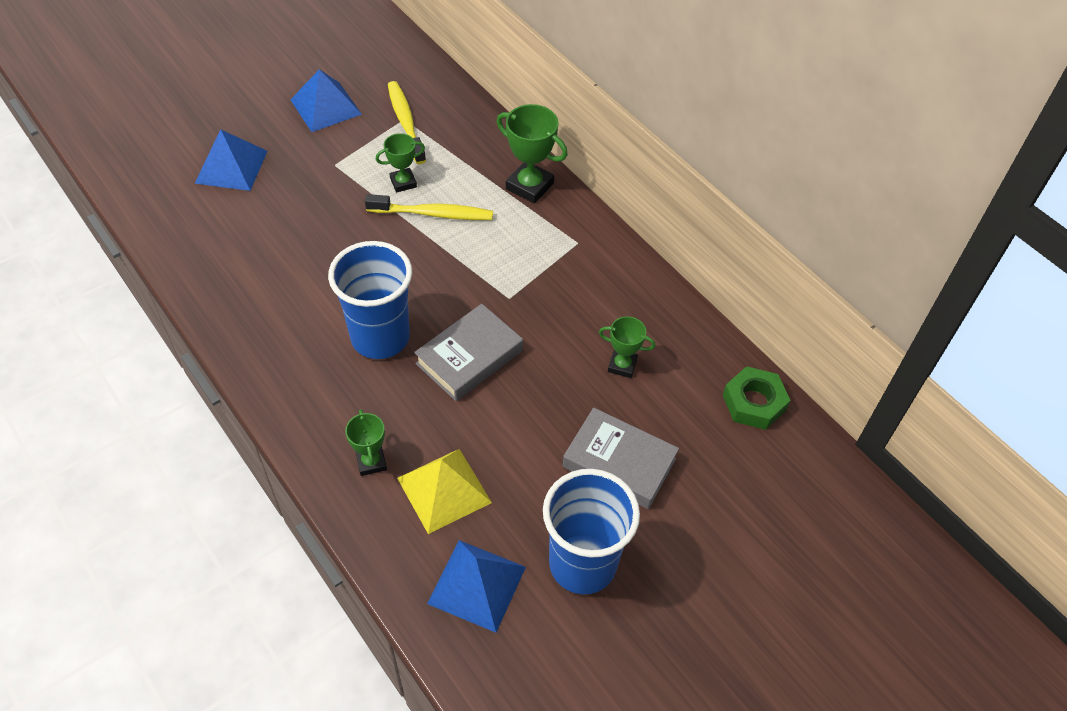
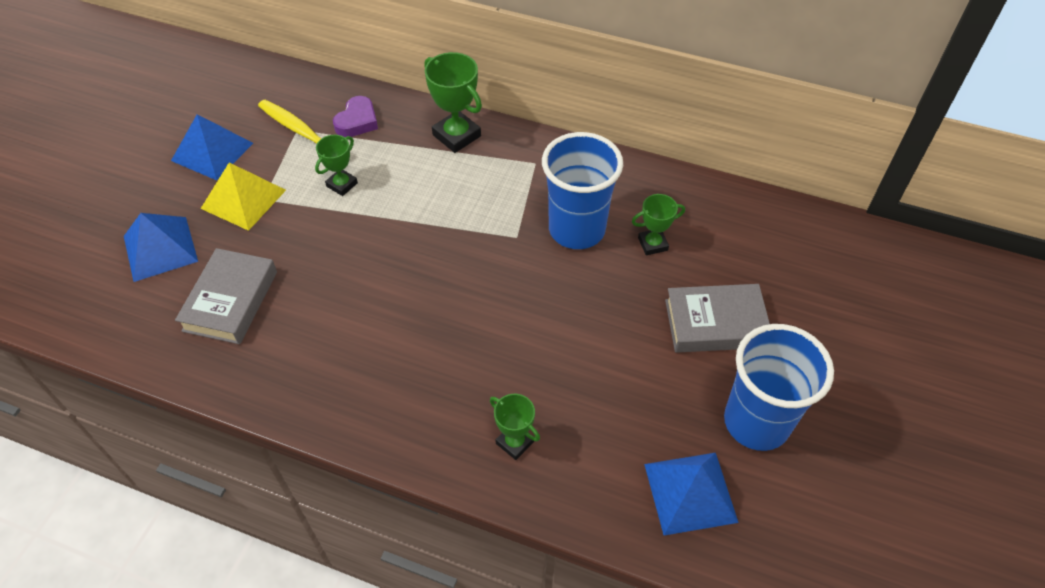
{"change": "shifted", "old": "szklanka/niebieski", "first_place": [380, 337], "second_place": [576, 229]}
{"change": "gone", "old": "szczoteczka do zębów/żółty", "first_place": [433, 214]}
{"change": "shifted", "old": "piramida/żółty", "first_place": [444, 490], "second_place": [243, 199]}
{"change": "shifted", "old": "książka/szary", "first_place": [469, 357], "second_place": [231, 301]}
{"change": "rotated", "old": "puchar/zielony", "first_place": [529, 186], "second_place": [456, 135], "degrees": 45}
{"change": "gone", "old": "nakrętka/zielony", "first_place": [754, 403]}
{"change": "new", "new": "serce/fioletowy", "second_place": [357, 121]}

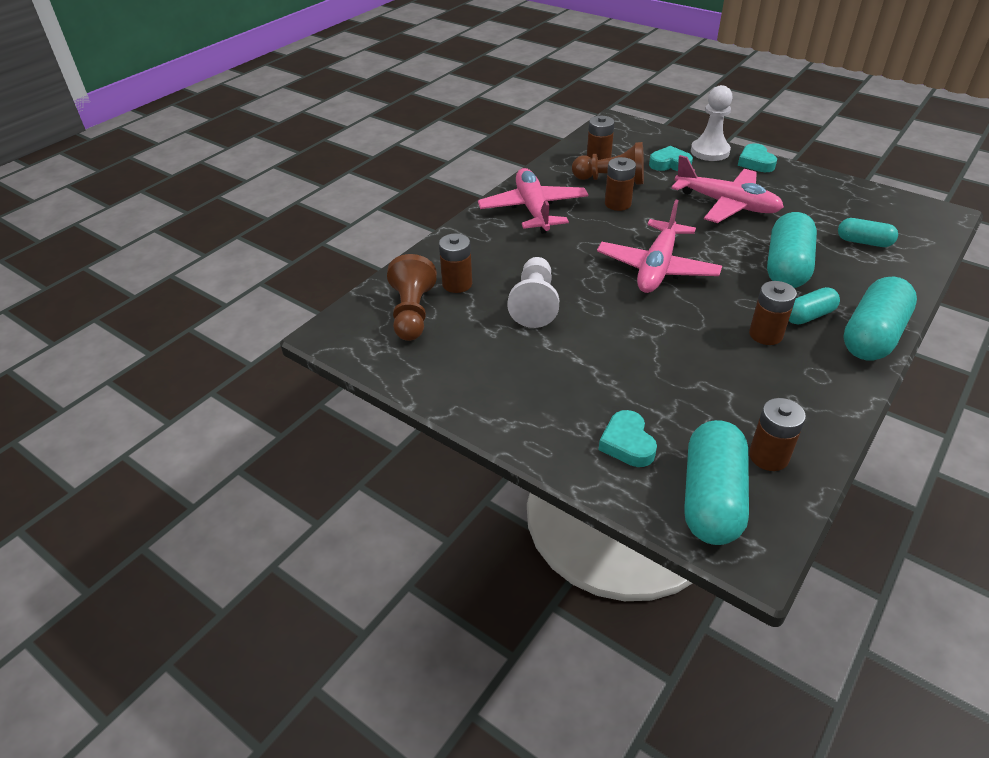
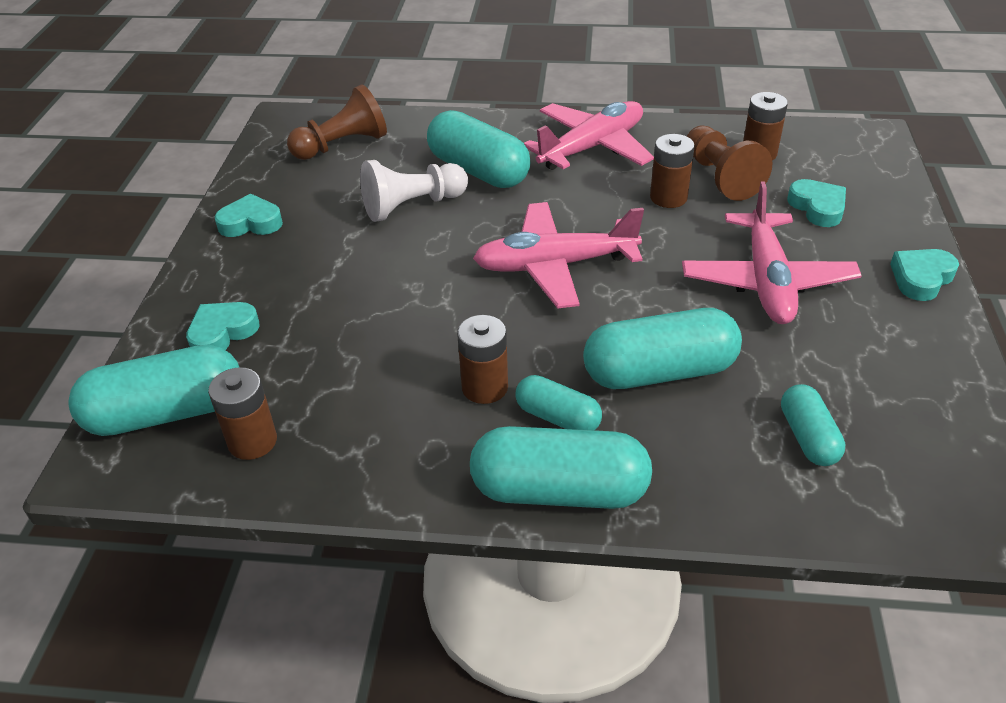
{"change": "gone", "old": "bateria/brązowy", "first_place": [457, 284]}
{"change": "gone", "old": "pionek/biały", "first_place": [710, 151]}
{"change": "new", "new": "serce/turkusowy", "second_place": [251, 223]}
{"change": "new", "new": "kapsułka/turkusowy", "second_place": [478, 171]}

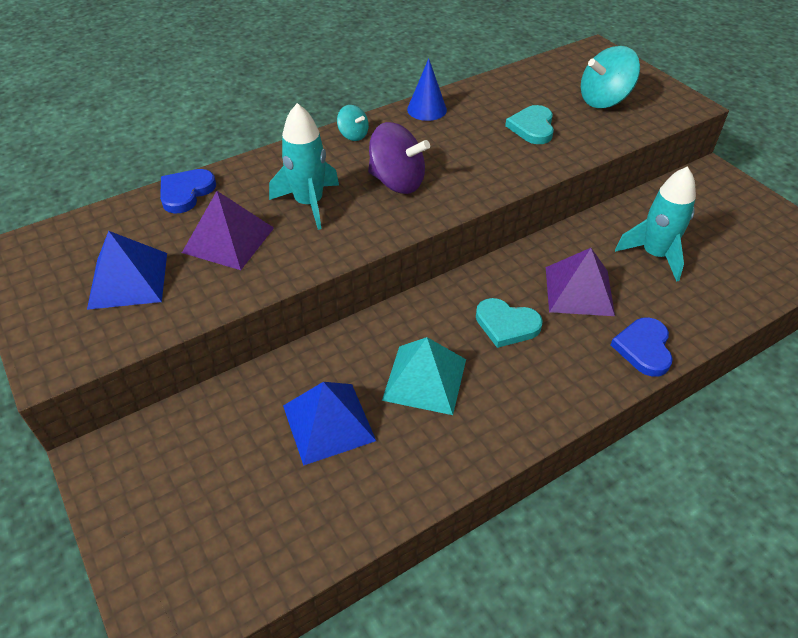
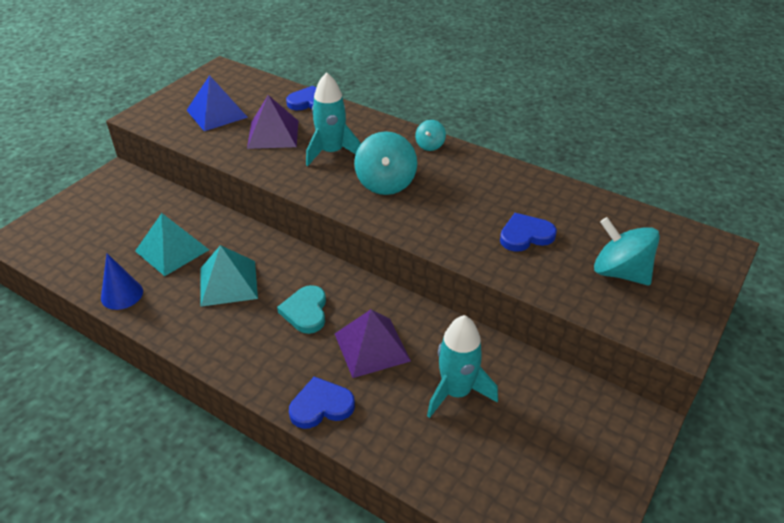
{"change": "repainted", "old": "piramida/niebieski", "new": "piramida/turkusowy", "first_place": [328, 423], "second_place": [172, 250]}
{"change": "repainted", "old": "bączek/fioletowy", "new": "bączek/turkusowy", "first_place": [397, 182], "second_place": [386, 183]}
{"change": "shifted", "old": "stożek/niebieski", "first_place": [427, 109], "second_place": [122, 294]}
{"change": "repainted", "old": "serce/turkusowy", "new": "serce/niebieski", "first_place": [532, 127], "second_place": [525, 235]}

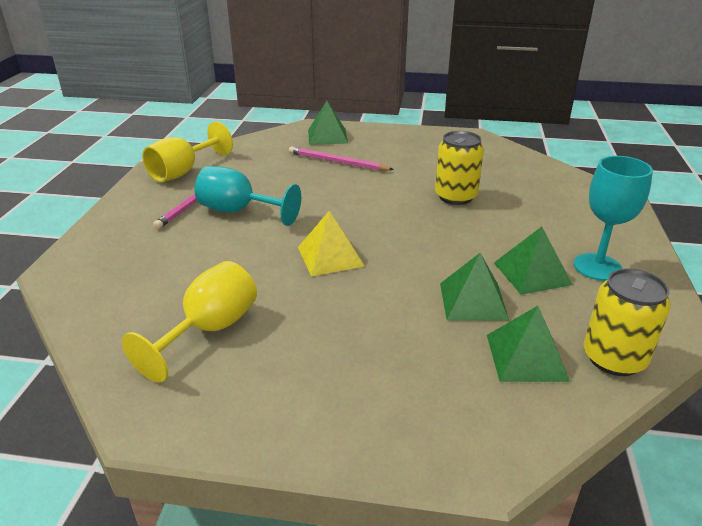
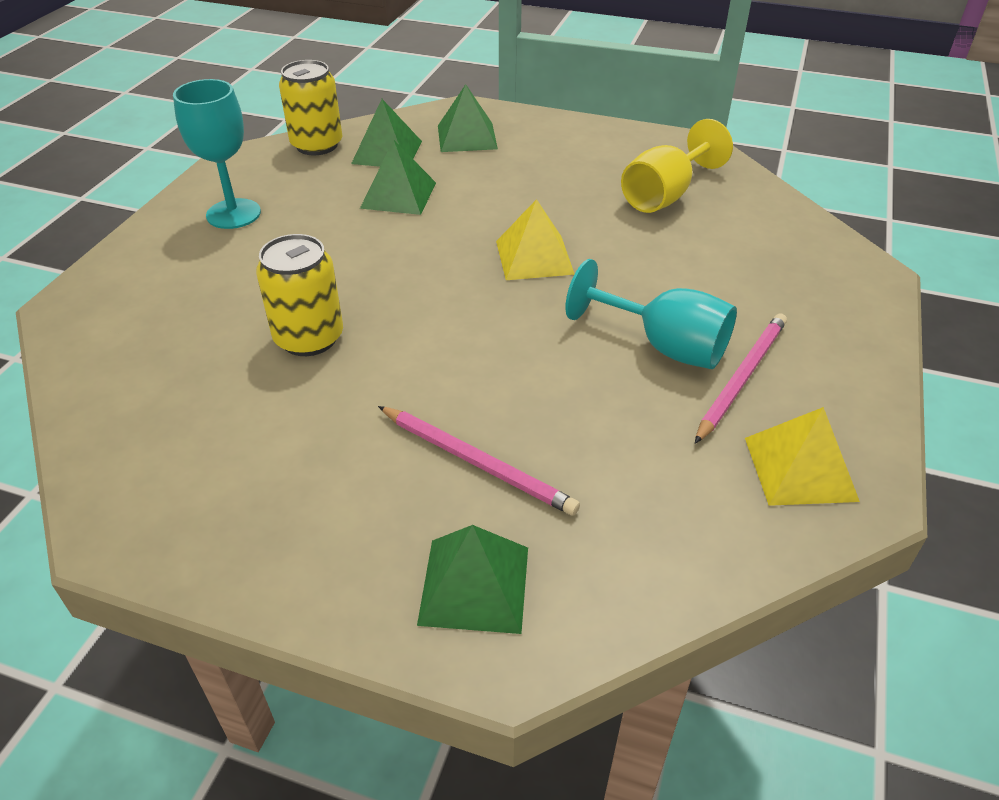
{"change": "swapped", "old": "kielich/żółty", "new": "piramida/żółty", "first_place": [183, 172], "second_place": [800, 468]}
{"change": "shifted", "old": "piramida/zielony", "first_place": [532, 273], "second_place": [467, 137]}

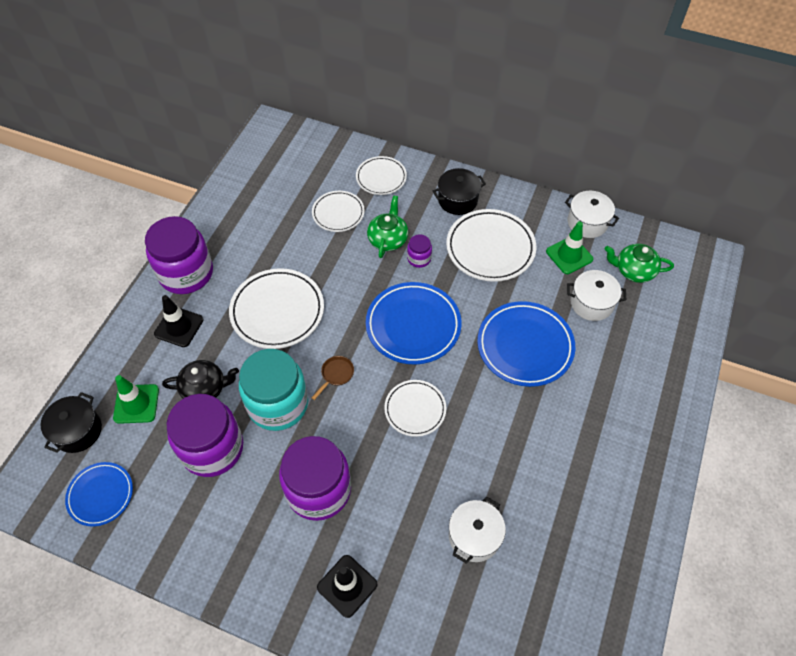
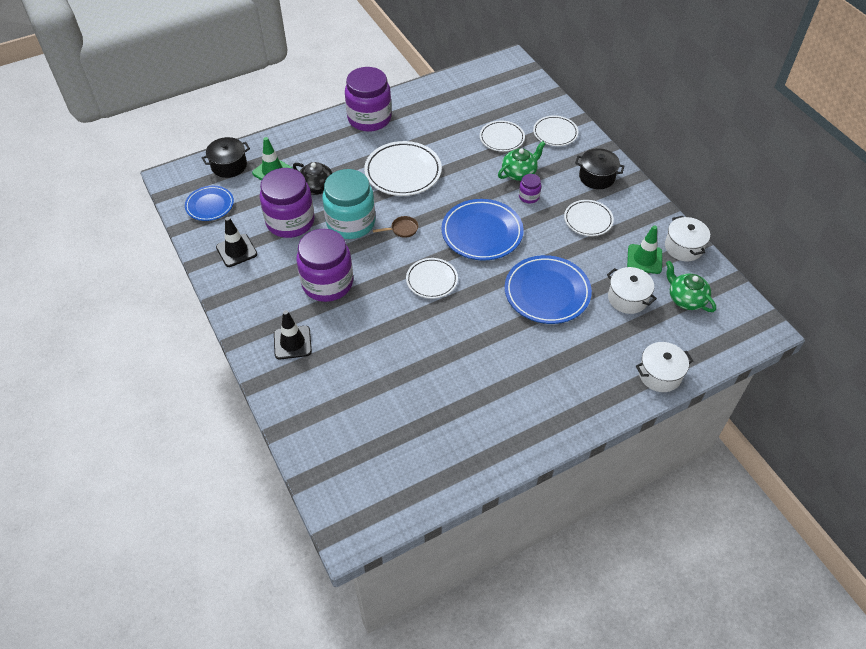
{"change": "shifted", "old": "pachołek/czarny", "first_place": [179, 327], "second_place": [236, 250]}
{"change": "scaled", "old": "talerz/biały", "first_place": [490, 248], "second_place": [588, 220], "factor": 0.61}
{"change": "shifted", "old": "garnek/biały", "first_place": [474, 536], "second_place": [659, 374]}

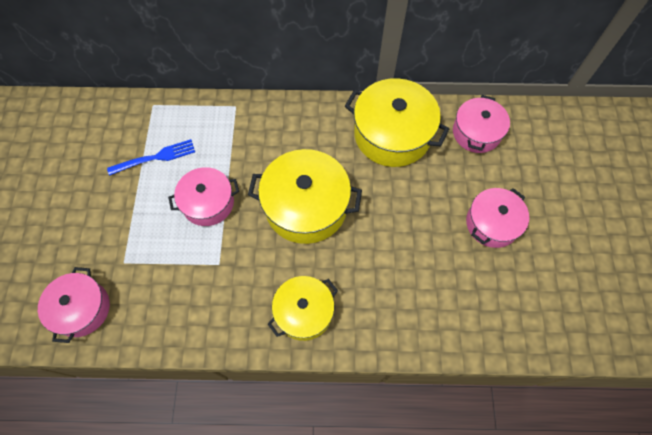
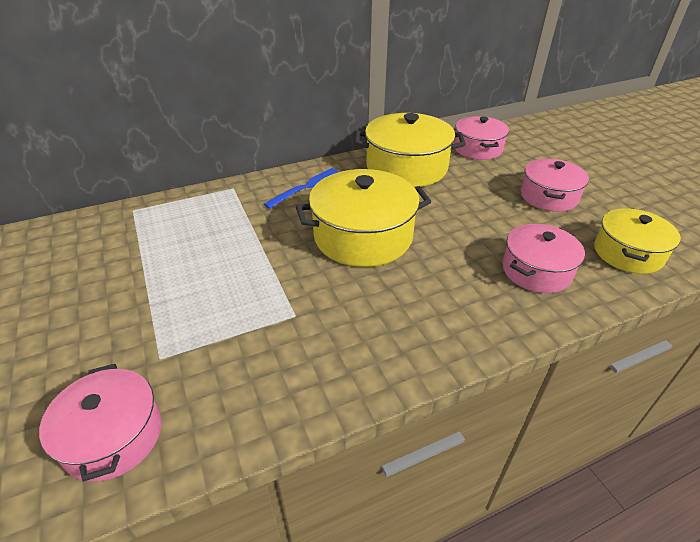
{"change": "shifted", "old": "widelec/niebieski", "first_place": [155, 157], "second_place": [307, 187]}
{"change": "shifted", "old": "garnek/różowy", "first_place": [208, 203], "second_place": [536, 271]}
{"change": "shifted", "old": "garnek/żółty", "first_place": [304, 312], "second_place": [627, 253]}

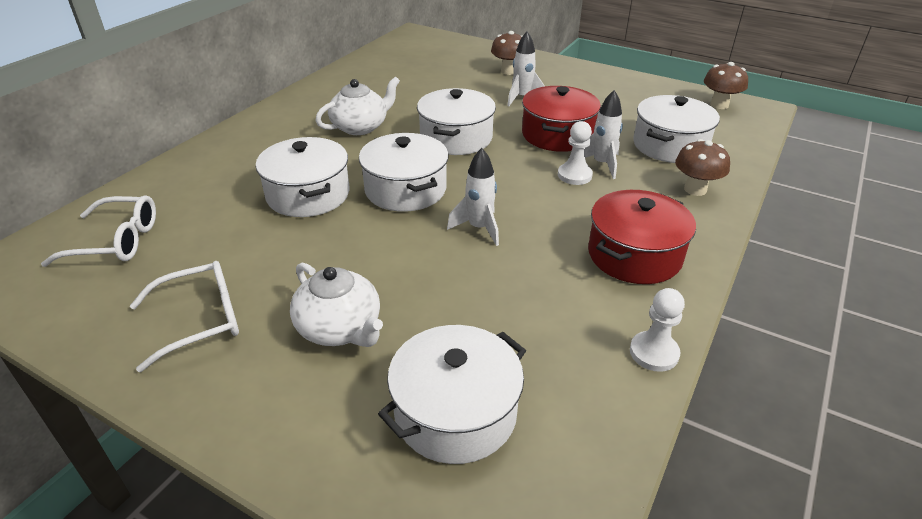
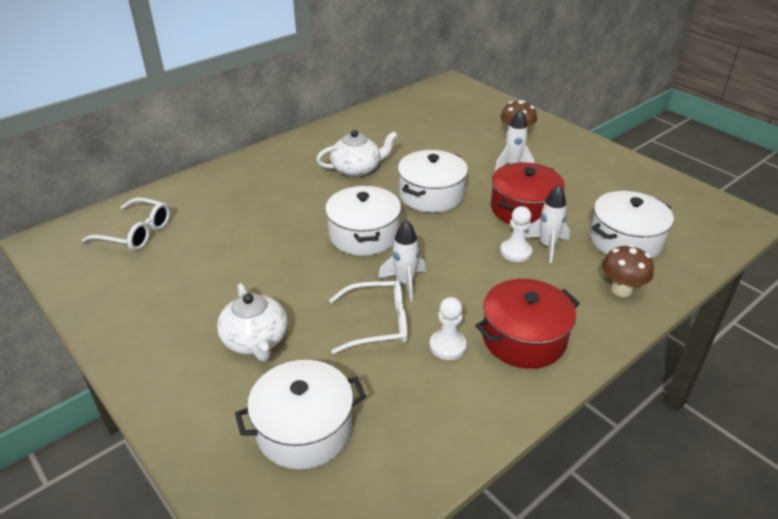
{"change": "shifted", "old": "okulary/biały", "first_place": [201, 320], "second_place": [378, 324]}
{"change": "gone", "old": "garnek/biały", "first_place": [308, 194]}
{"change": "shifted", "old": "pionek/biały", "first_place": [654, 353], "second_place": [447, 346]}
{"change": "gone", "old": "grzyb/brązowy", "first_place": [719, 105]}

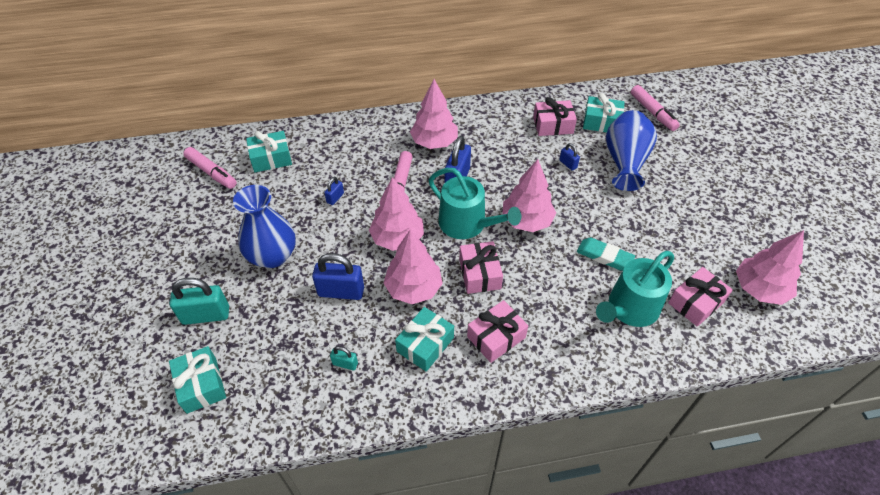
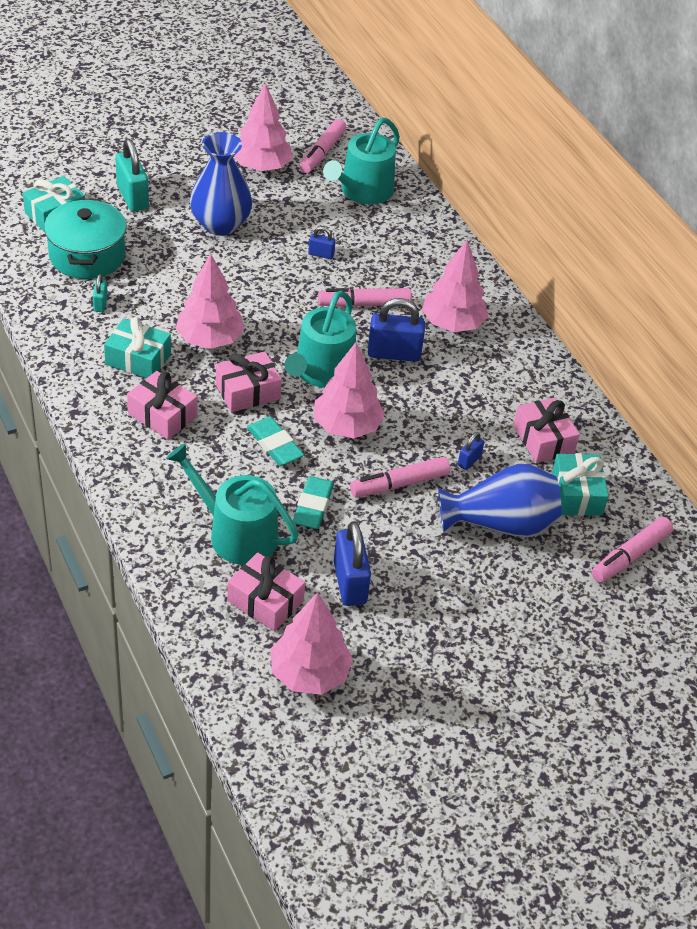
{"change": "swapped", "old": "prezent/turkusowy", "new": "konewka/turkusowy", "first_place": [271, 158], "second_place": [363, 191]}
{"change": "shifted", "old": "kłódka/niebieski", "first_place": [341, 291], "second_place": [350, 583]}
{"change": "shifted", "old": "drzewko/różowy", "first_place": [397, 238], "second_place": [261, 167]}
{"change": "new", "new": "garnek/turkusowy", "second_place": [87, 256]}
{"change": "new", "new": "gumka do mazania/turkusowy", "second_place": [274, 445]}
{"change": "new", "new": "flamaster/różowy", "second_place": [399, 484]}

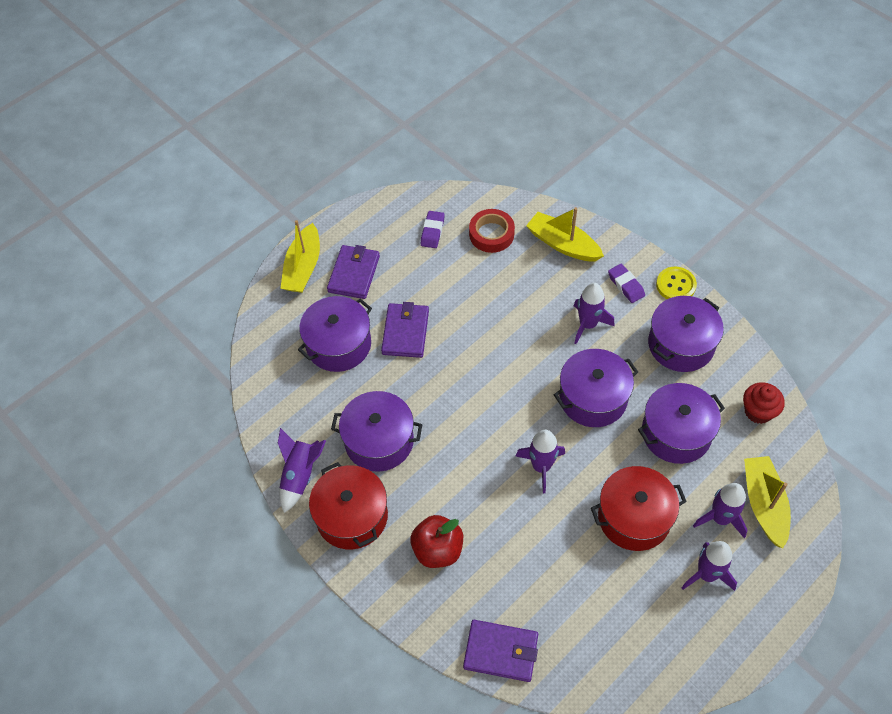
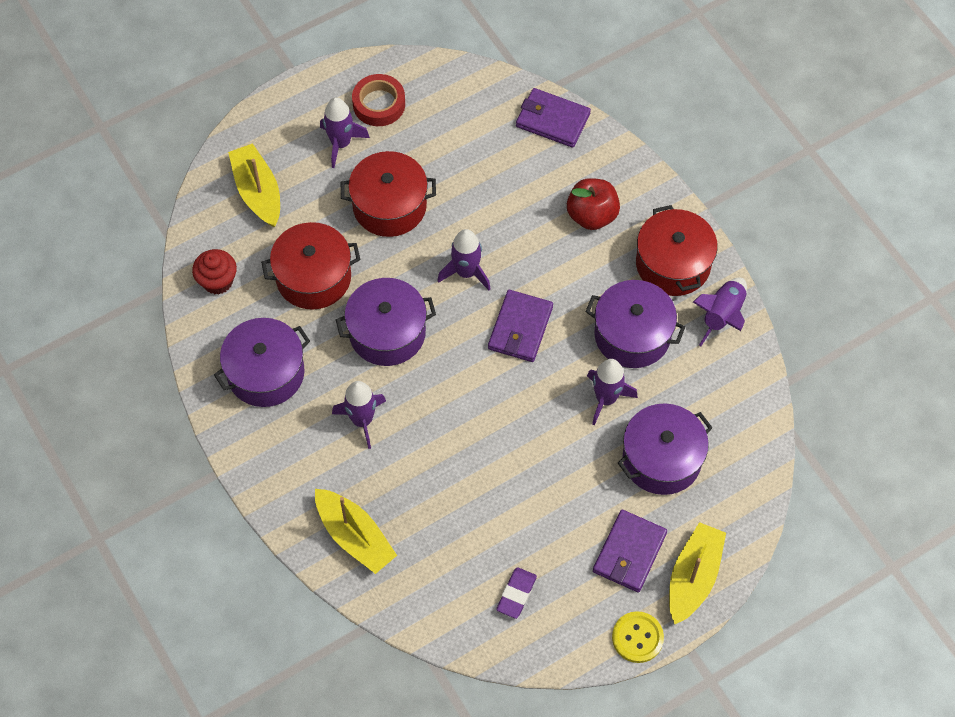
{"change": "shifted", "old": "portfel/fioletowy", "first_place": [405, 332], "second_place": [520, 328]}
{"change": "shifted", "old": "taśma klejąca/czerwony", "first_place": [491, 234], "second_place": [379, 104]}
{"change": "gone", "old": "gumka do mazania/fioletowy", "first_place": [626, 285]}
{"change": "repainted", "old": "garnek/fioletowy", "new": "garnek/czerwony", "first_place": [676, 433], "second_place": [313, 277]}
{"change": "shifted", "old": "guzik/żółty", "first_place": [676, 285], "second_place": [637, 638]}
{"change": "shifted", "old": "rakieta/fioletowy", "first_place": [720, 518], "second_place": [606, 399]}
{"change": "rotated", "old": "łódka/żółty", "first_place": [763, 504], "second_place": [257, 192], "degrees": 150}

